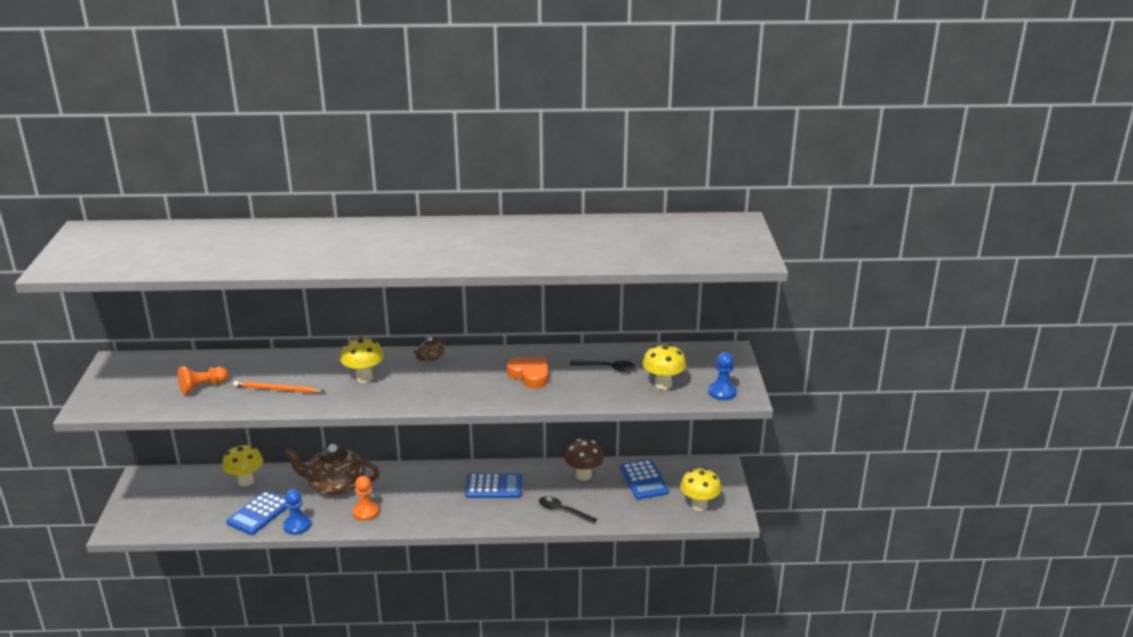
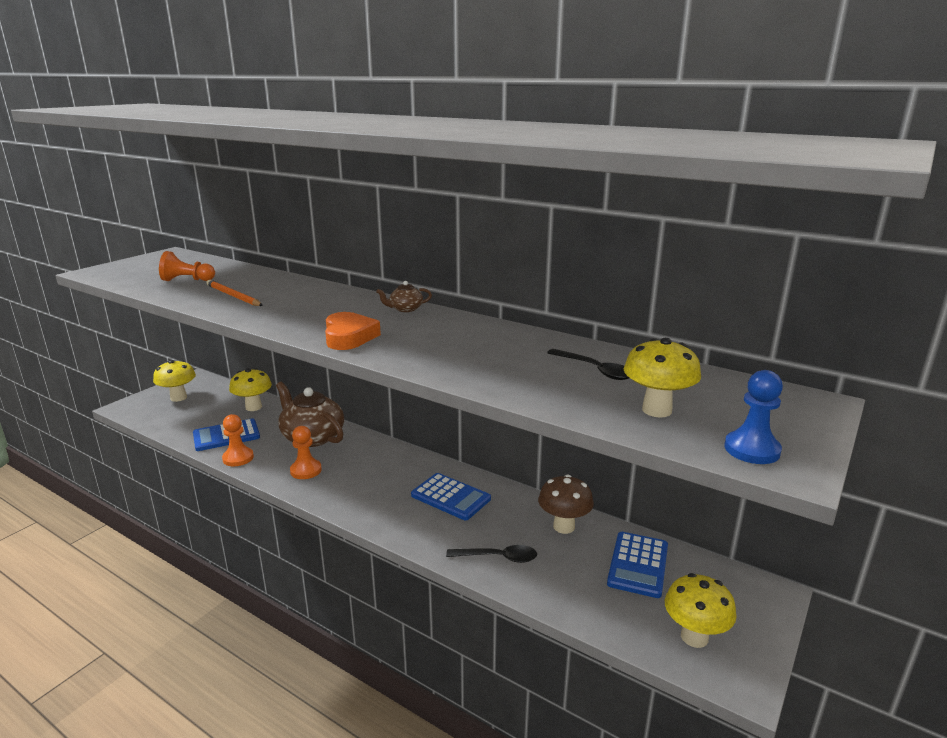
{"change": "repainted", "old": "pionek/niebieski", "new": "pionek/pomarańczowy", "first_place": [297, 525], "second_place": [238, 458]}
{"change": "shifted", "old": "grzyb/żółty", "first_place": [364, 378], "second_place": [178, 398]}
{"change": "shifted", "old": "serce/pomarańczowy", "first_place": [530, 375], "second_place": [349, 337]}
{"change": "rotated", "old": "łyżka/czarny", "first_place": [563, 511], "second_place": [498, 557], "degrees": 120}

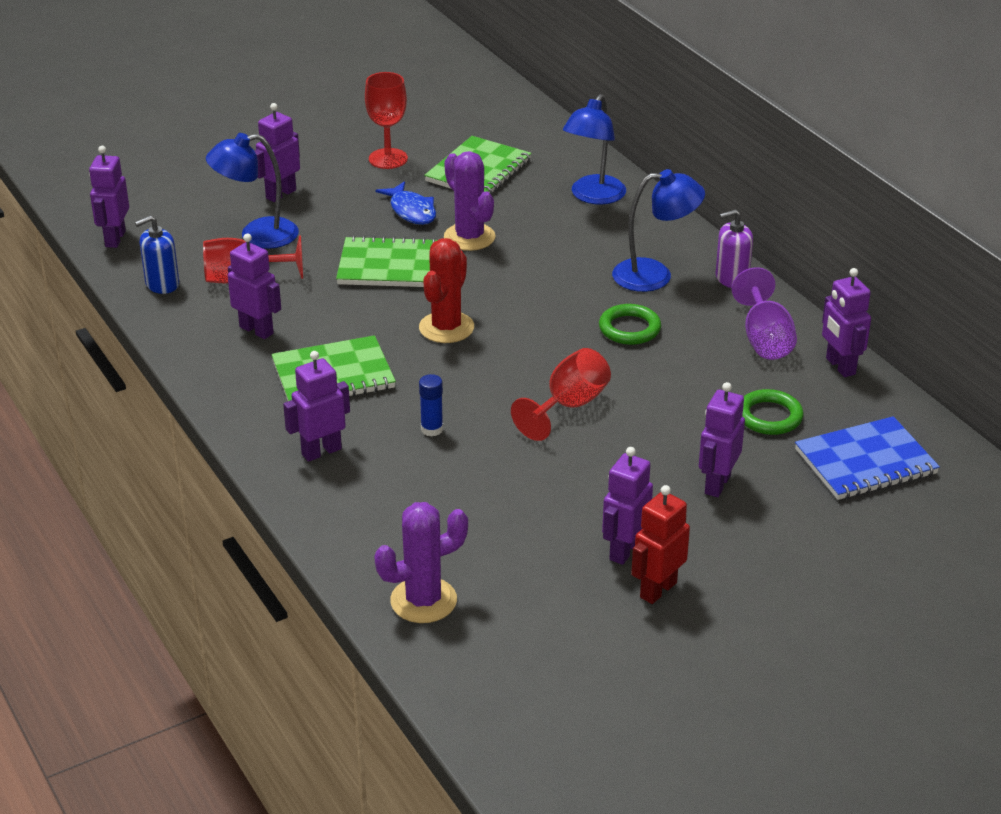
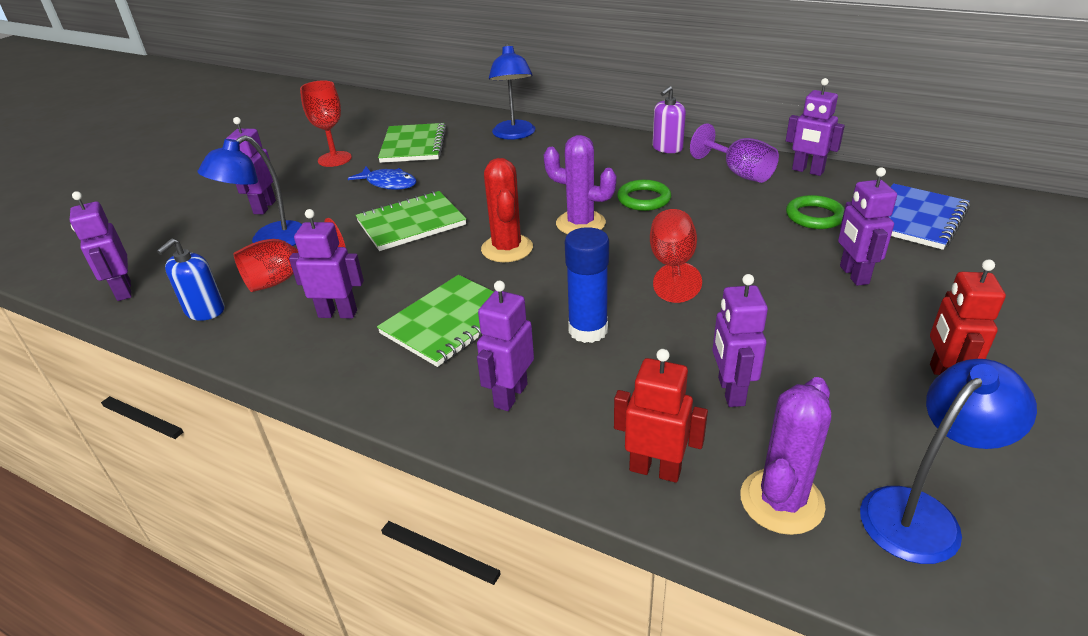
{"change": "scaled", "old": "klej w sztyfcie/niebieski", "first_place": [432, 429], "second_place": [588, 330], "factor": 1.72}
{"change": "shifted", "old": "kaktus/fioletowy", "first_place": [469, 237], "second_place": [580, 223]}
{"change": "shifted", "old": "robot/fioletowy", "first_place": [624, 550], "second_place": [730, 391]}
{"change": "shifted", "old": "lampka/niebieski", "first_place": [654, 275], "second_place": [921, 513]}
{"change": "new", "new": "robot/czerwony", "second_place": [655, 469]}

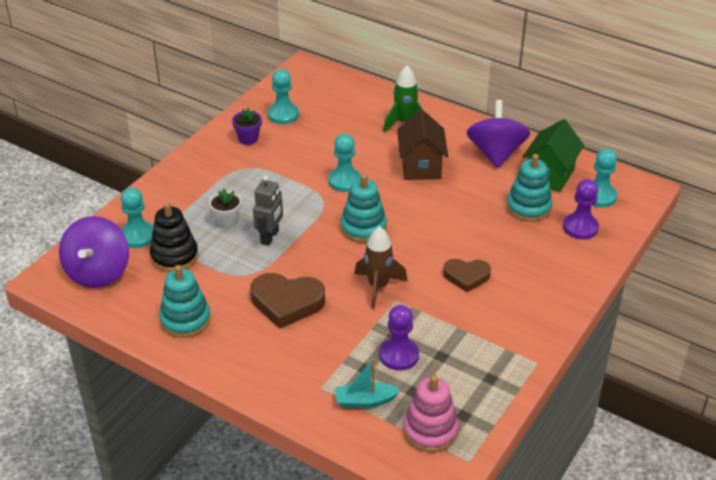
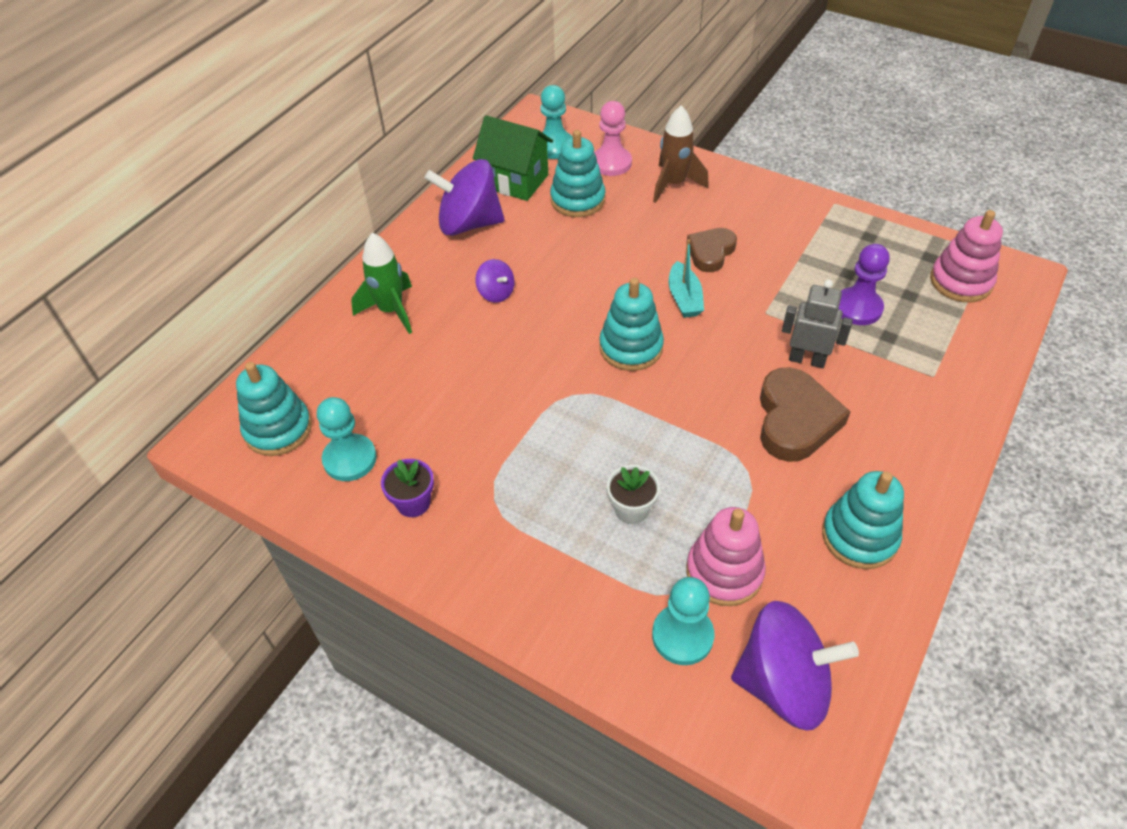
{"change": "repainted", "old": "zabawka nakładanka/czarny", "new": "zabawka nakładanka/różowy", "first_place": [174, 256], "second_place": [724, 572]}
{"change": "shifted", "old": "robot/szary", "first_place": [270, 237], "second_place": [807, 360]}
{"change": "gone", "old": "pionek/turkusowy", "first_place": [344, 181]}
{"change": "shifted", "old": "łódka/turkusowy", "first_place": [365, 401], "second_place": [684, 298]}
{"change": "shifted", "old": "rakieta/brązowy", "first_place": [378, 287], "second_place": [674, 184]}
{"change": "swapped", "old": "domek/brązowy", "new": "bączek/fioletowy", "first_place": [421, 167], "second_place": [496, 293]}
{"change": "rotated", "old": "serce/brązowy", "first_place": [466, 276], "second_place": [710, 252], "degrees": -150}
{"change": "repainted", "old": "pionek/fioletowy", "new": "pionek/różowy", "first_place": [580, 227], "second_place": [611, 163]}
{"change": "new", "new": "zabawka nakładanka/turkusowy", "second_place": [278, 429]}

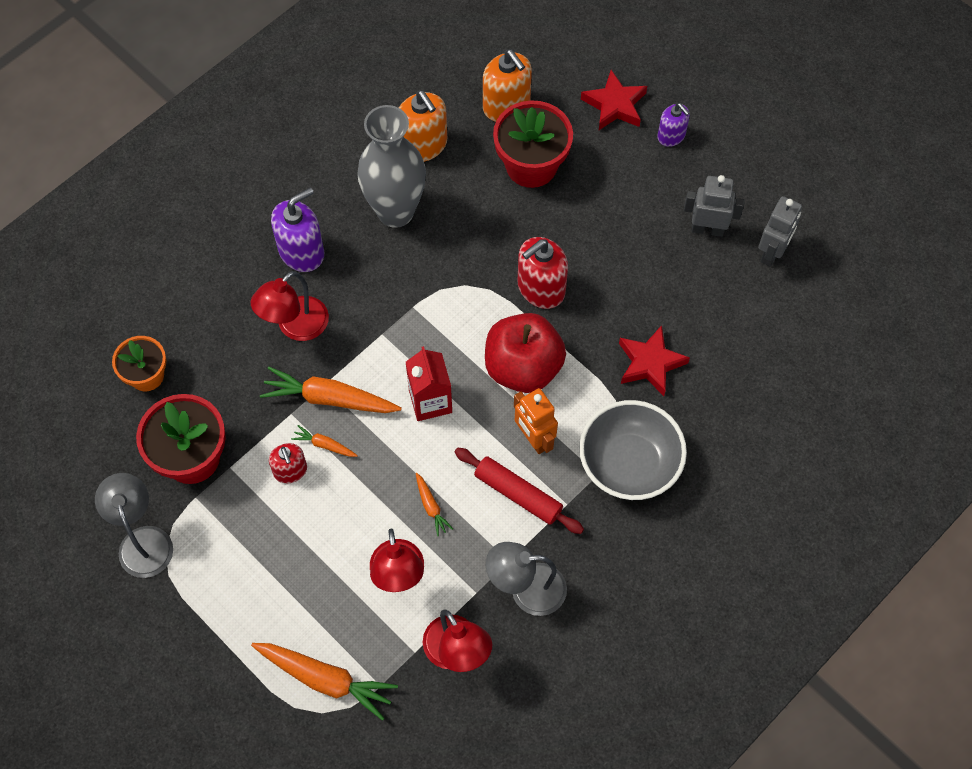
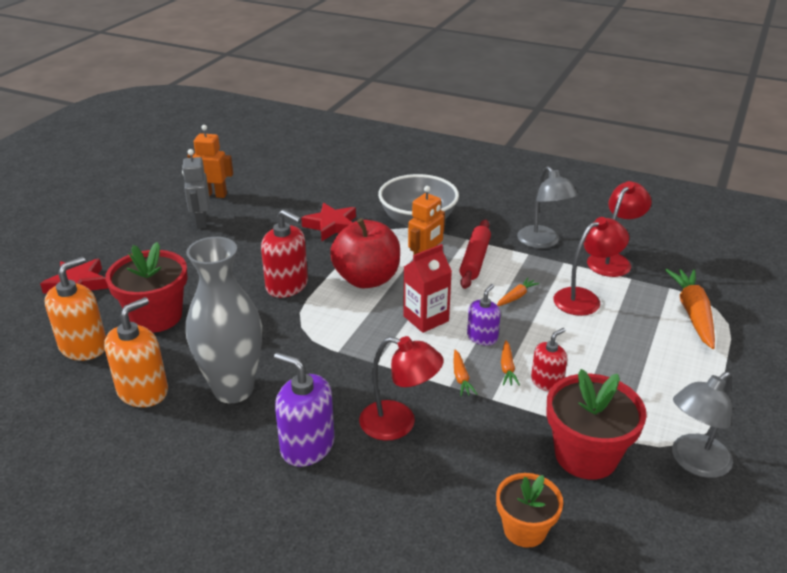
{"change": "scaled", "old": "marchewka/pomarańczowy", "first_place": [329, 398], "second_place": [461, 378], "factor": 0.48}
{"change": "shifted", "old": "dozownik mydła/fioletowy", "first_place": [671, 136], "second_place": [482, 337]}
{"change": "repainted", "old": "robot/szary", "new": "robot/pomarańczowy", "first_place": [772, 252], "second_place": [214, 195]}

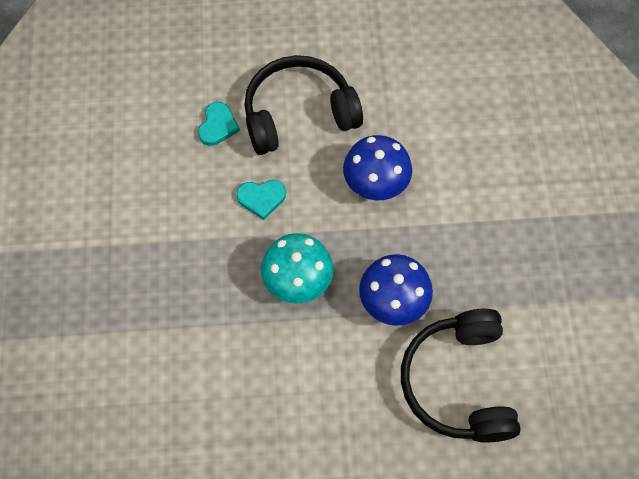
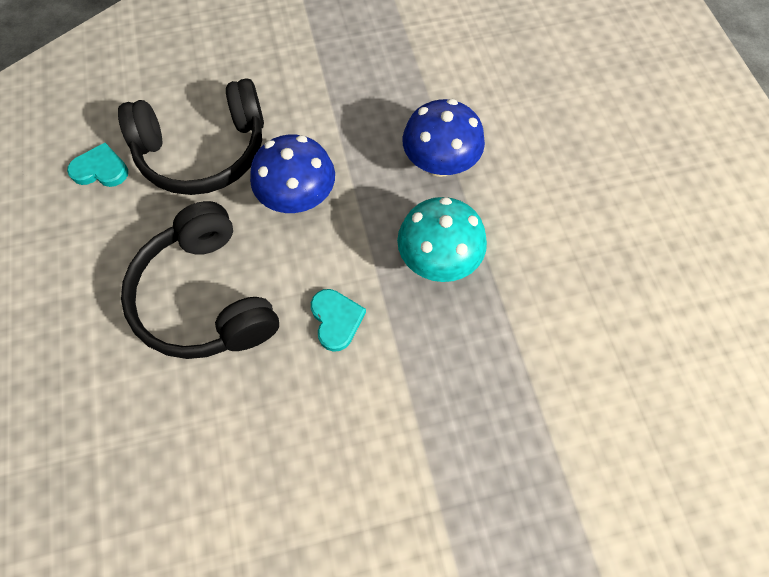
{"change": "shifted", "old": "serce/turkusowy", "first_place": [218, 126], "second_place": [101, 169]}
{"change": "shifted", "old": "słuchawki/czarny", "first_place": [459, 382], "second_place": [204, 151]}

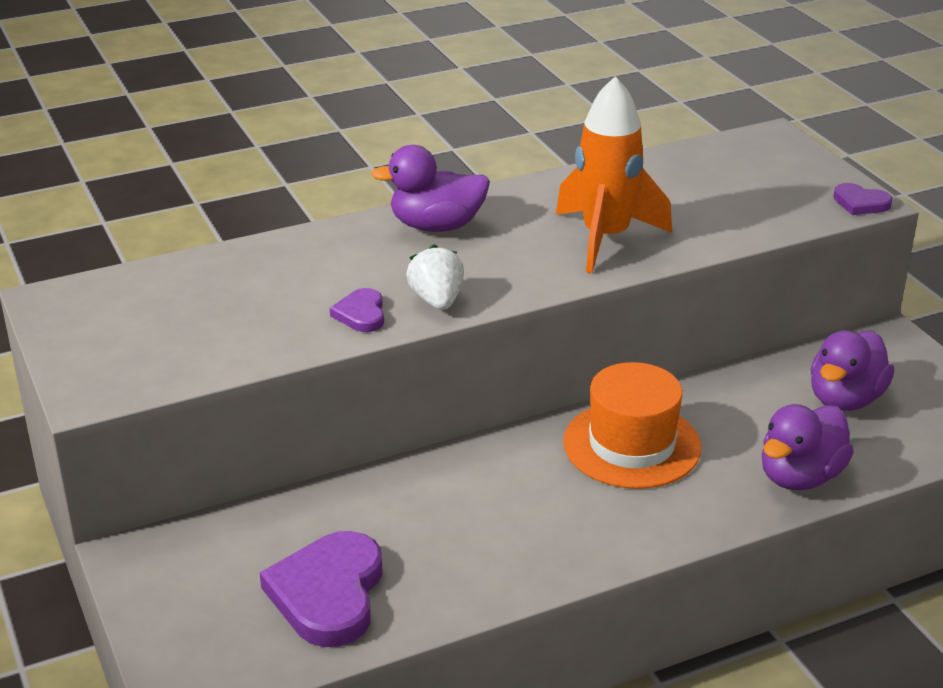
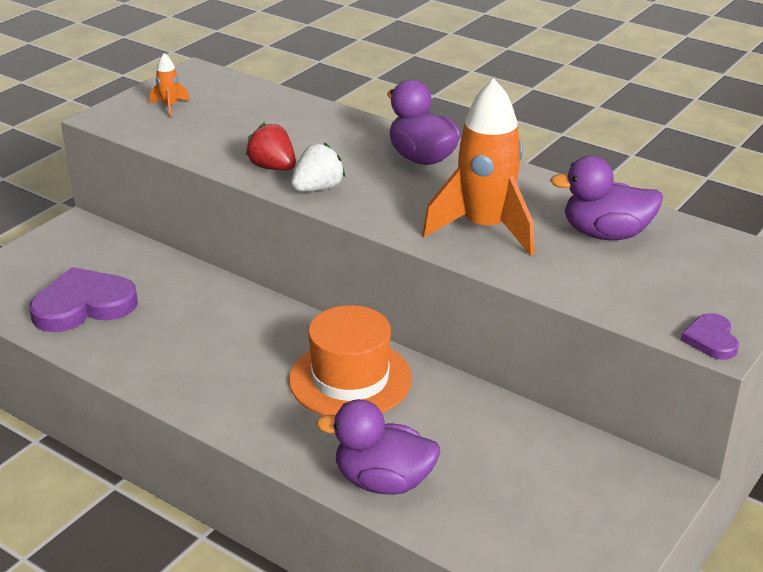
{"change": "swapped", "old": "serce/fioletowy", "new": "truskawka/czerwony", "first_place": [361, 314], "second_place": [273, 167]}
{"change": "shifted", "old": "kaczka/fioletowy", "first_place": [845, 399], "second_place": [606, 234]}
{"change": "new", "new": "rakieta/pomarańczowy", "second_place": [170, 107]}

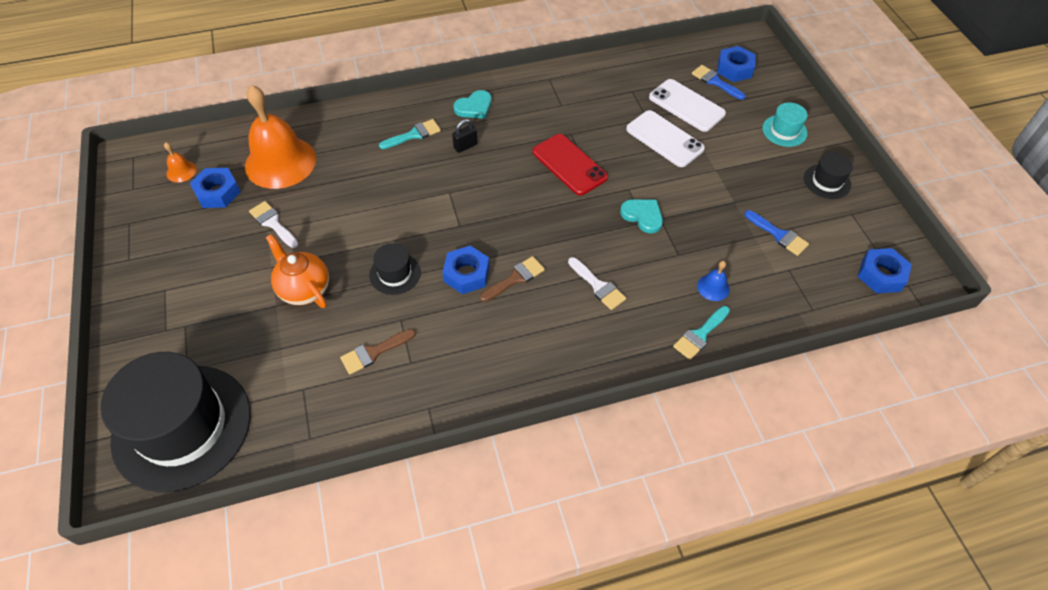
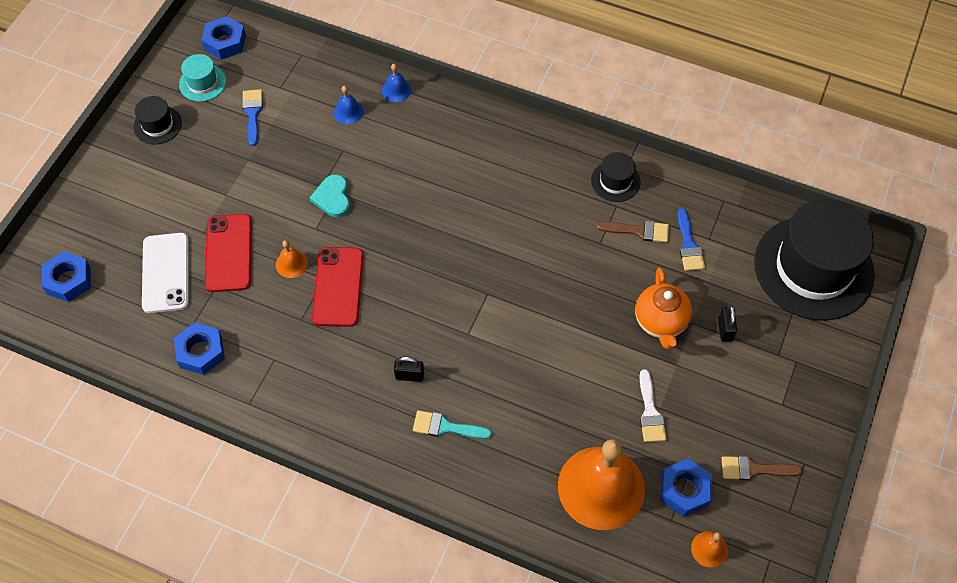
{"change": "shifted", "old": "kapelusz/czarny", "first_place": [395, 273], "second_place": [615, 181]}
{"change": "shifted", "old": "nakrętka/niebieski", "first_place": [466, 274], "second_place": [201, 352]}
{"change": "gone", "old": "serce/turkusowy", "first_place": [474, 107]}
{"change": "shifted", "old": "pędzel/brązowy", "first_place": [515, 278], "second_place": [754, 469]}
{"change": "gone", "old": "pędzel/biały", "first_place": [598, 286]}
{"change": "repainted", "old": "telefon/biały", "new": "telefon/czerwony", "first_place": [664, 139], "second_place": [229, 253]}
{"change": "swapped", "old": "pędzel/turkusowy", "new": "dzwonek/niebieski", "first_place": [700, 335], "second_place": [396, 90]}
{"change": "shifted", "old": "pędzel/niebieski", "first_place": [715, 82], "second_place": [689, 245]}
{"change": "shifted", "old": "kapelusz/turkusowy", "first_place": [784, 131], "second_place": [202, 83]}
{"change": "new", "new": "dzwonek/pomarańczowy", "second_place": [291, 264]}
{"change": "new", "new": "kłódka/czarny", "second_place": [725, 330]}

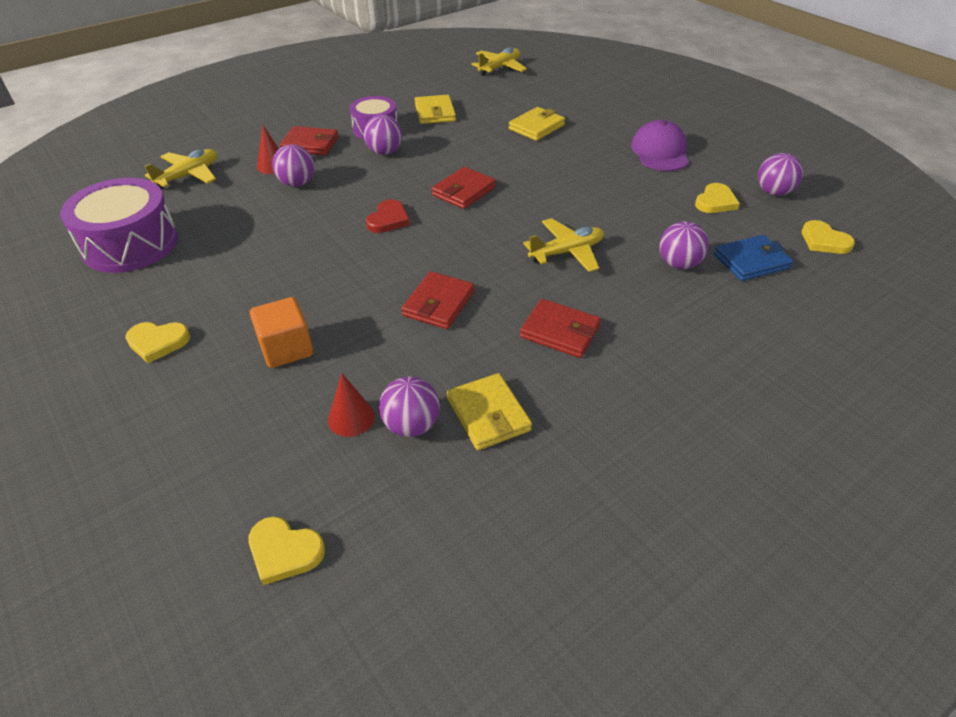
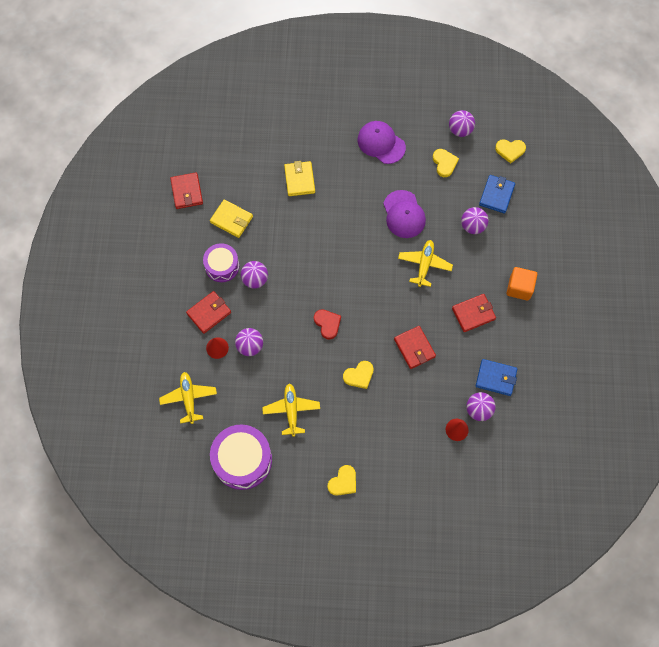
{"change": "shifted", "old": "serce/żółty", "first_place": [284, 551], "second_place": [359, 375]}
{"change": "shifted", "old": "sześcian/pomarańczowy", "first_place": [286, 348], "second_place": [519, 288]}
{"change": "shifted", "old": "portfel/czerwony", "first_place": [464, 191], "second_place": [187, 192]}
{"change": "repainted", "old": "portfel/żółty", "new": "portfel/niebieski", "first_place": [488, 414], "second_place": [496, 378]}
{"change": "shifted", "old": "samolot/żółty", "first_place": [499, 68], "second_place": [291, 410]}
{"change": "new", "new": "czapka/fioletowy", "second_place": [404, 214]}

